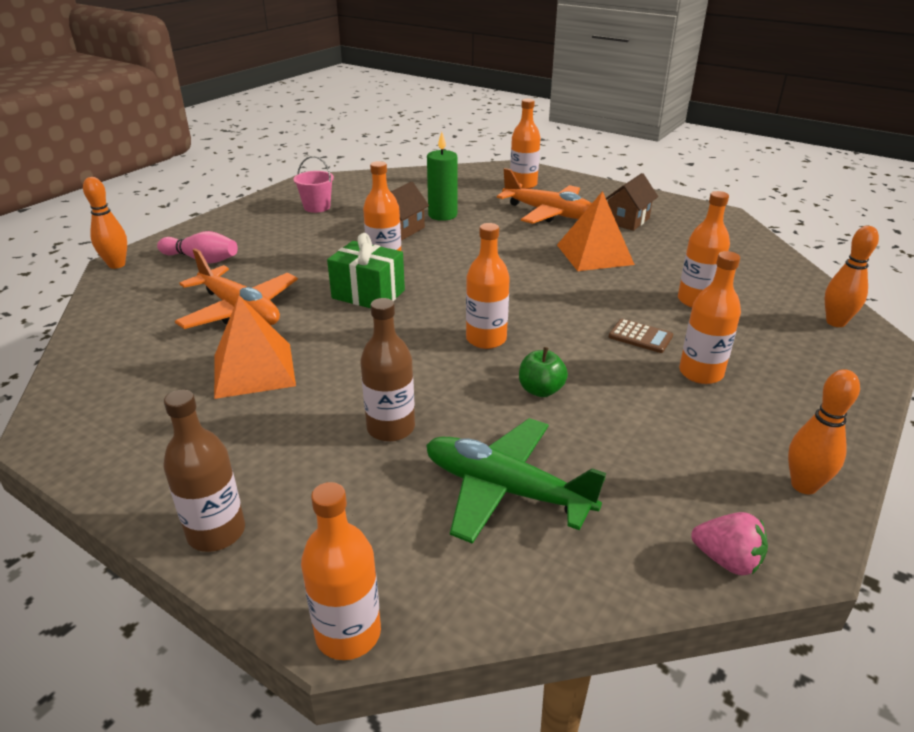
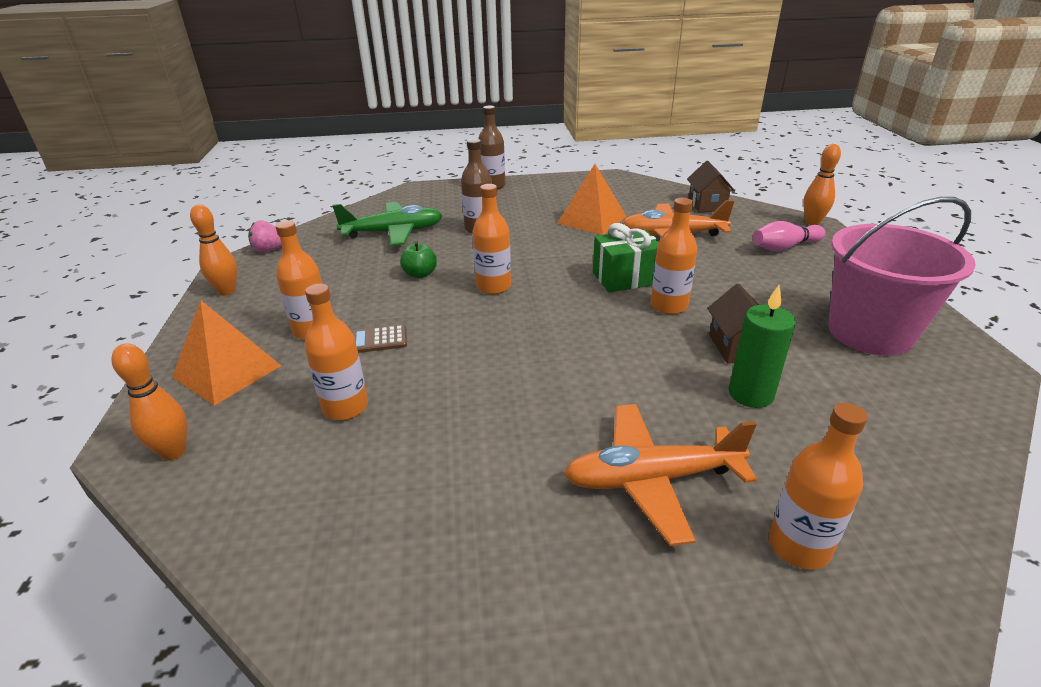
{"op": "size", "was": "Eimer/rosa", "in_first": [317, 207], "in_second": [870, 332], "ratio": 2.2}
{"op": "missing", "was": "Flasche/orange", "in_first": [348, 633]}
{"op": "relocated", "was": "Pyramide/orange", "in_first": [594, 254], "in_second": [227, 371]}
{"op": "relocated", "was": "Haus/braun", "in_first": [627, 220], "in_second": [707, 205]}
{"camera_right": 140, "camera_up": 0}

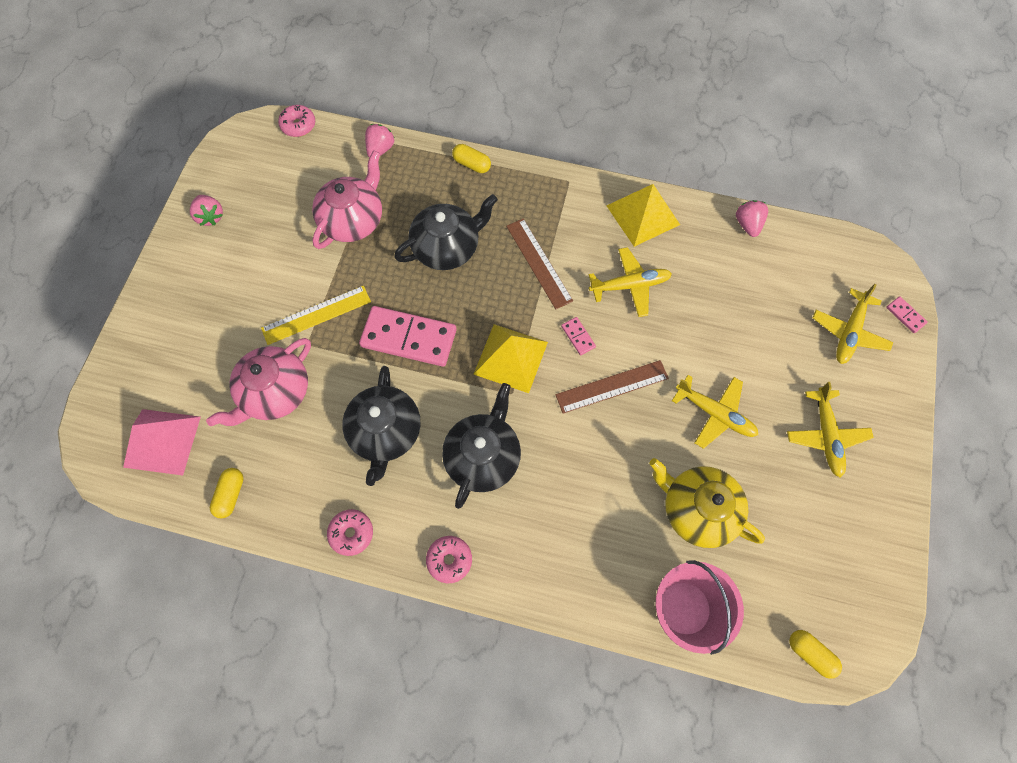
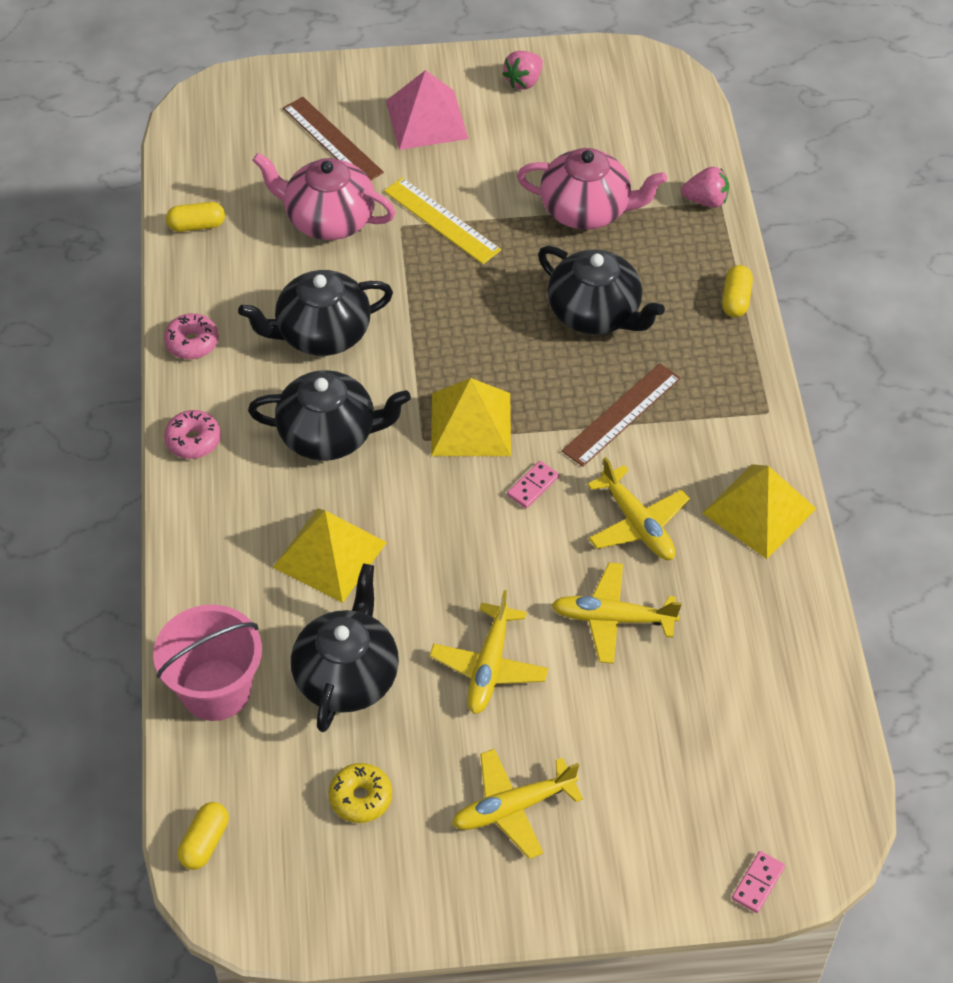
{"op": "relocated", "was": "Pyramide/rosa", "in_first": [162, 441], "in_second": [426, 119]}
{"op": "missing", "was": "Donut/rosa", "in_first": [298, 125]}
{"op": "missing", "was": "Dominostein/rosa", "in_first": [409, 338]}
{"op": "relocated", "was": "Lineal/braun", "in_first": [612, 386], "in_second": [332, 140]}
{"op": "colour", "was": "Teekanne/gelb", "now": "Teekanne/schwarz", "in_first": [697, 509], "in_second": [347, 675]}
{"op": "missing", "was": "Erdbeere/rosa", "in_first": [747, 224]}
{"op": "relocated", "was": "Flugzeug/gelb", "in_first": [848, 332], "in_second": [612, 618]}
{"op": "appeared", "now": "Pyramide/gelb", "in_second": [330, 554]}
{"op": "appeared", "now": "Donut/gelb", "in_second": [361, 798]}
{"camera_right": 70, "camera_up": -15}

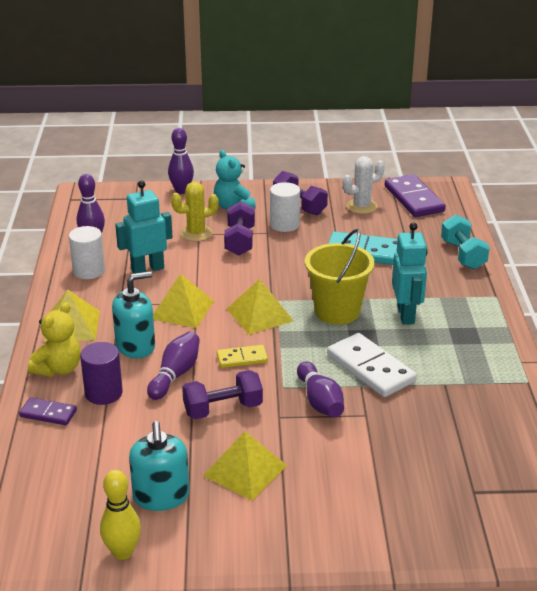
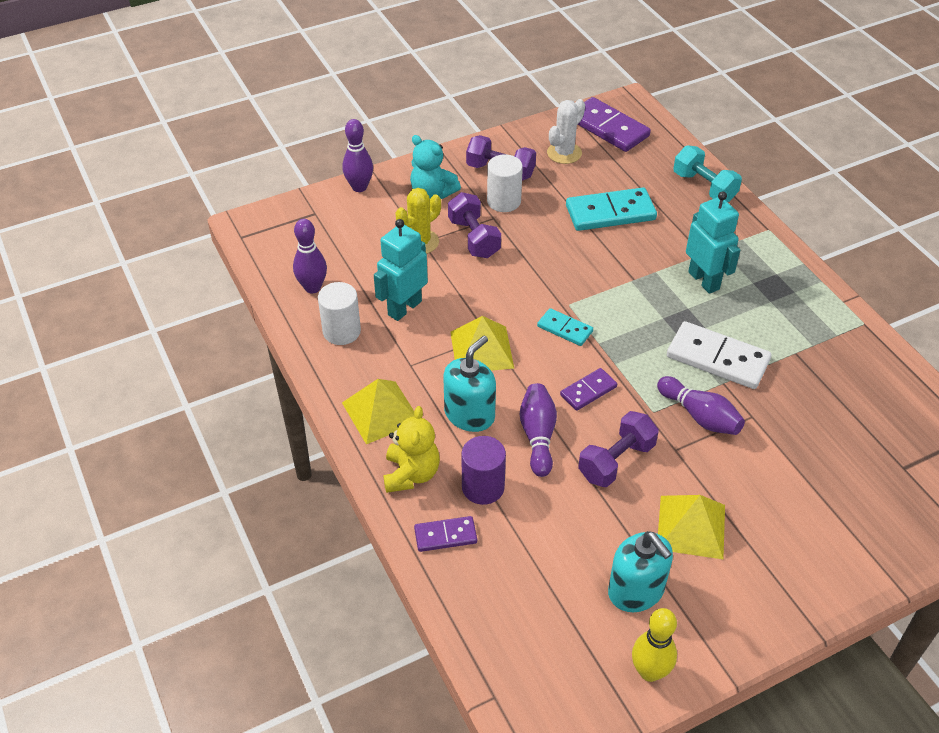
{"op": "colour", "was": "Dominostein/gelb", "now": "Dominostein/lila", "in_first": [242, 358], "in_second": [588, 391]}
{"op": "exchanged", "was": "Pyramide/gelb", "now": "Dominostein/türkis", "in_first": [259, 315], "in_second": [565, 329]}
{"op": "missing", "was": "Eimer/gelb", "in_first": [337, 311]}
{"camera_right": -25, "camera_up": 15}

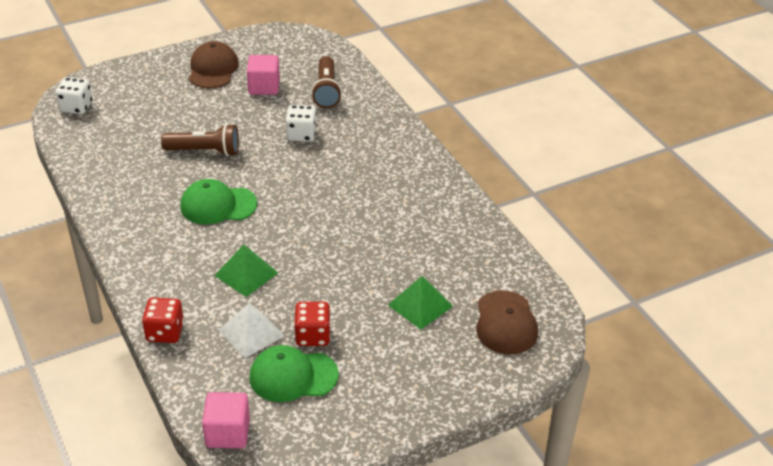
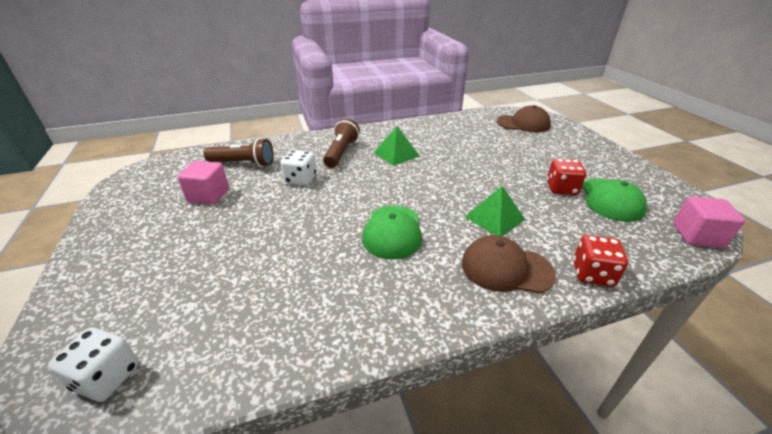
{"op": "relocated", "was": "Taschenlampe/braun", "in_first": [205, 151], "in_second": [341, 152]}
{"op": "relocated", "was": "Kappe/braun", "in_first": [213, 69], "in_second": [506, 268]}
{"op": "missing", "was": "Pyramide/weiß", "in_first": [251, 333]}
{"op": "relocated", "was": "Pyramide/grün", "in_first": [420, 305], "in_second": [396, 154]}
{"camera_right": -80, "camera_up": -5}

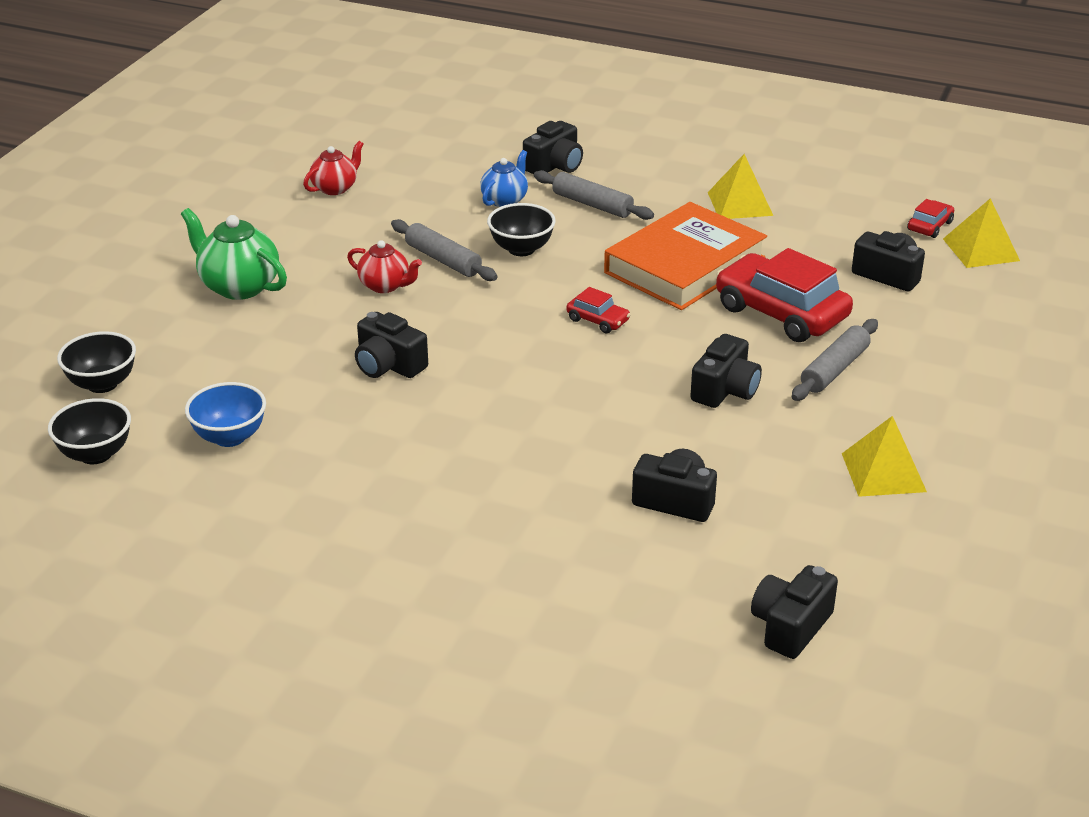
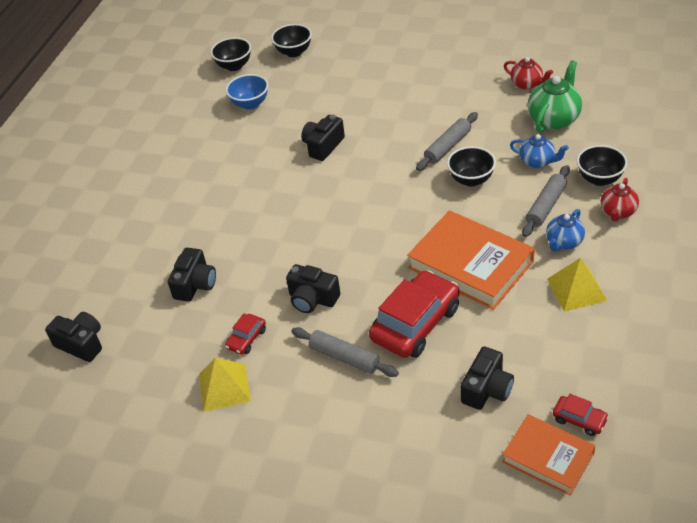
{"op": "relocated", "was": "Teekanne/grün", "in_first": [239, 286], "in_second": [554, 119]}
{"op": "relocated", "was": "Teekanne/rot", "in_first": [385, 286], "in_second": [618, 212]}
{"op": "exchanged", "was": "Kamera/schwarz", "now": "Schüssel/schwarz", "in_first": [554, 166], "in_second": [599, 179]}
{"op": "relocated", "was": "Auto/rot", "in_first": [598, 320], "in_second": [246, 339]}
{"op": "exchanged", "was": "Pyramide/gelb", "now": "Buch/orange", "in_first": [981, 249], "in_second": [548, 457]}
{"op": "appeared", "now": "Teekanne/blau", "in_second": [563, 242]}
{"camera_right": 90, "camera_up": 10}

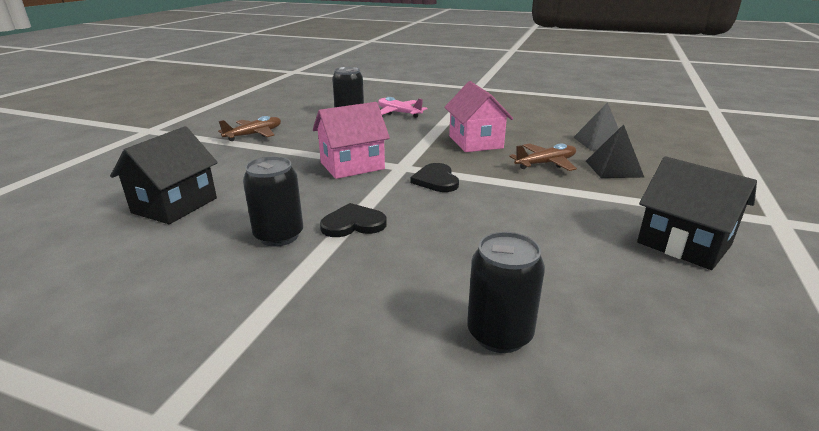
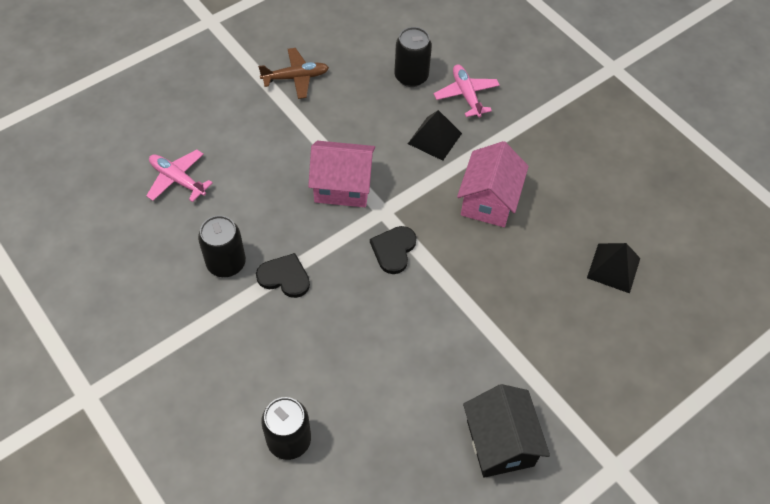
{"op": "exchanged", "was": "Haus/schwarz", "now": "Flugzeug/rosa", "in_first": [175, 205], "in_second": [177, 179]}
{"op": "missing", "was": "Flugzeug/braun", "in_first": [546, 164]}
{"op": "relocated", "was": "Pyramide/schwarz", "in_first": [613, 169], "in_second": [434, 138]}
{"camera_right": 30, "camera_up": 30}

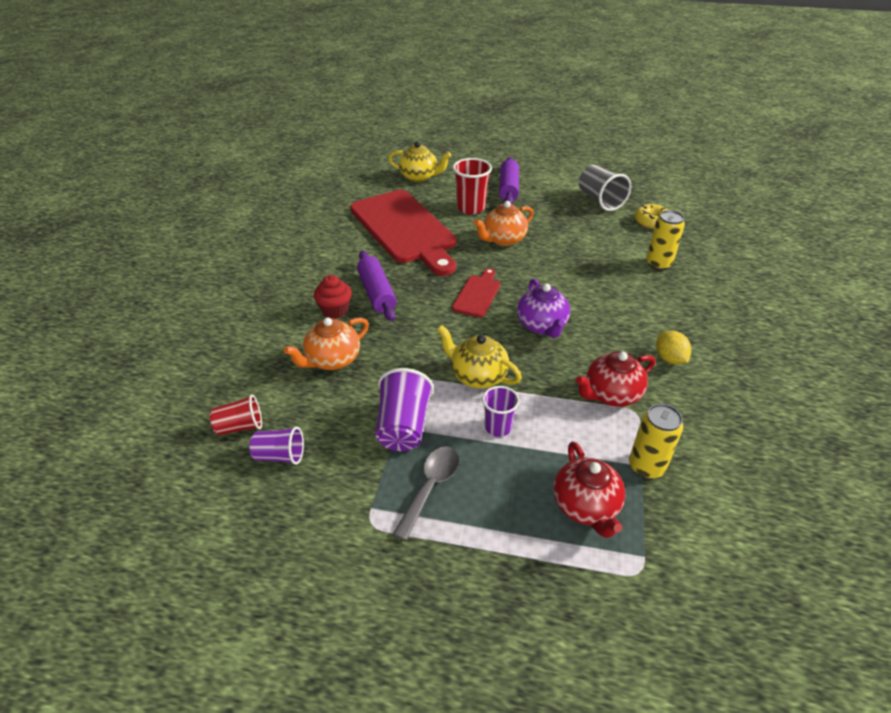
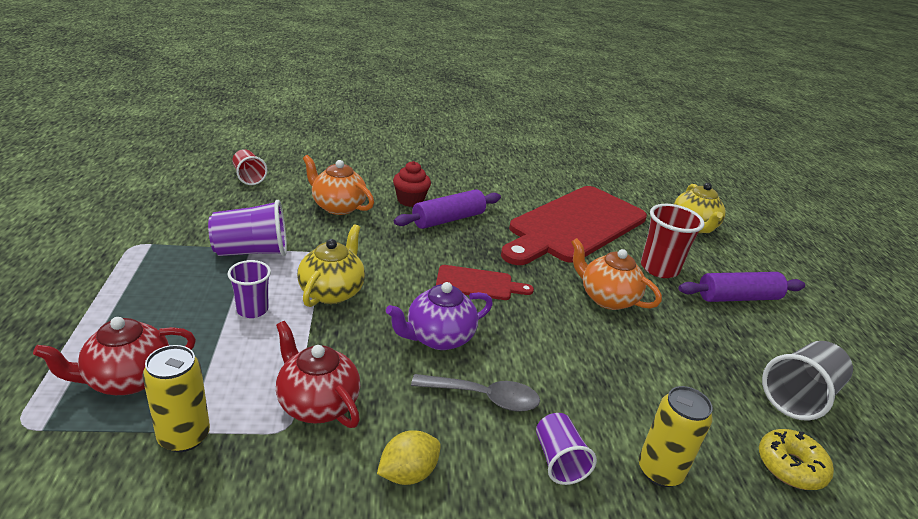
{"op": "relocated", "was": "Becher/lila", "in_first": [280, 456], "in_second": [558, 460]}
{"op": "relocated", "was": "Löffel/grau", "in_first": [431, 487], "in_second": [484, 397]}
{"camera_right": 70, "camera_up": -10}

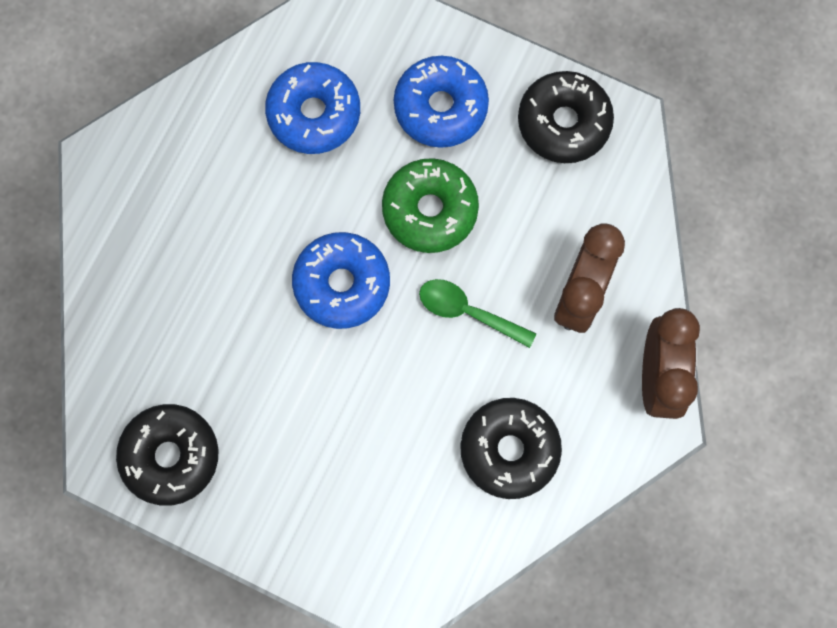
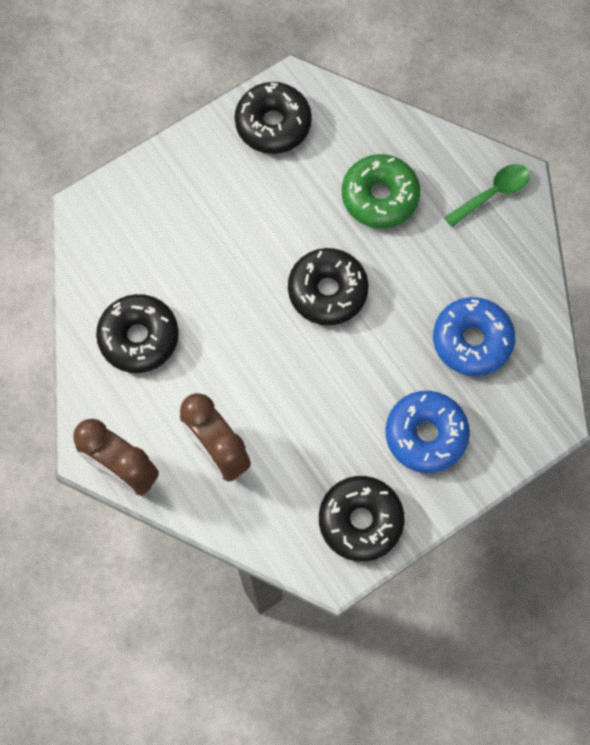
{"op": "colour", "was": "Donut/blau", "now": "Donut/schwarz", "in_first": [342, 284], "in_second": [327, 291]}
{"op": "relocated", "was": "Donut/grün", "in_first": [430, 210], "in_second": [380, 197]}
{"op": "relocated", "was": "Löffel/grün", "in_first": [468, 312], "in_second": [492, 194]}
{"camera_right": 120, "camera_up": -5}

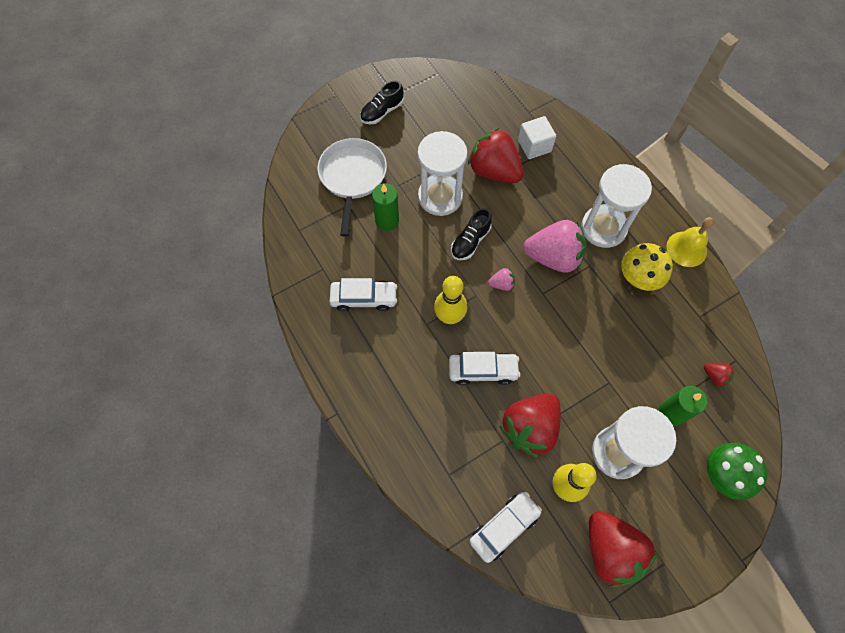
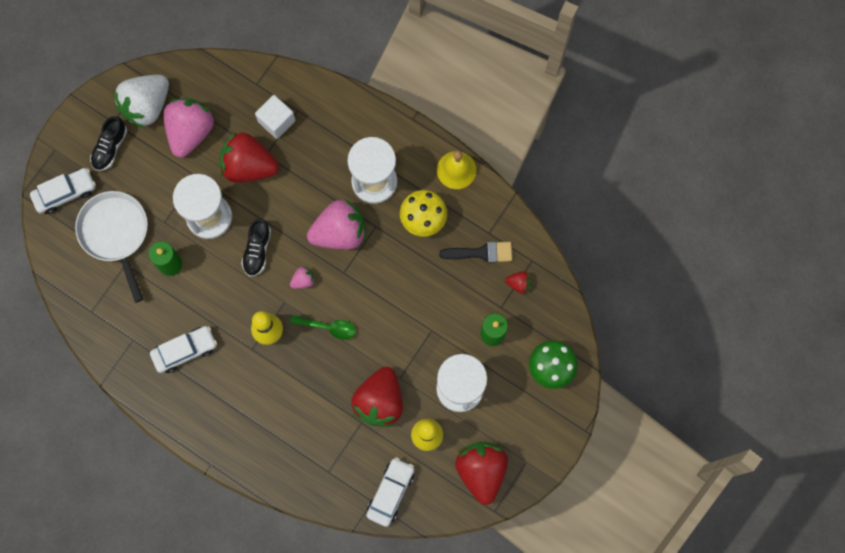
{"op": "relocated", "was": "Auto/weiß", "in_first": [482, 371], "in_second": [65, 193]}
{"op": "spun", "was": "Erdbeere/rot", "in_first": [610, 550], "in_second": [481, 471], "clockwise": -135}
{"op": "appeared", "now": "Erdbeere/weiß", "in_second": [146, 106]}
{"op": "appeared", "now": "Erdbeere/rosa", "in_second": [190, 131]}
{"op": "appeared", "now": "Löffel/grün", "in_second": [328, 327]}
{"op": "appeared", "now": "Pinsel/schwarz", "in_second": [481, 253]}
{"camera_right": -25, "camera_up": 10}

